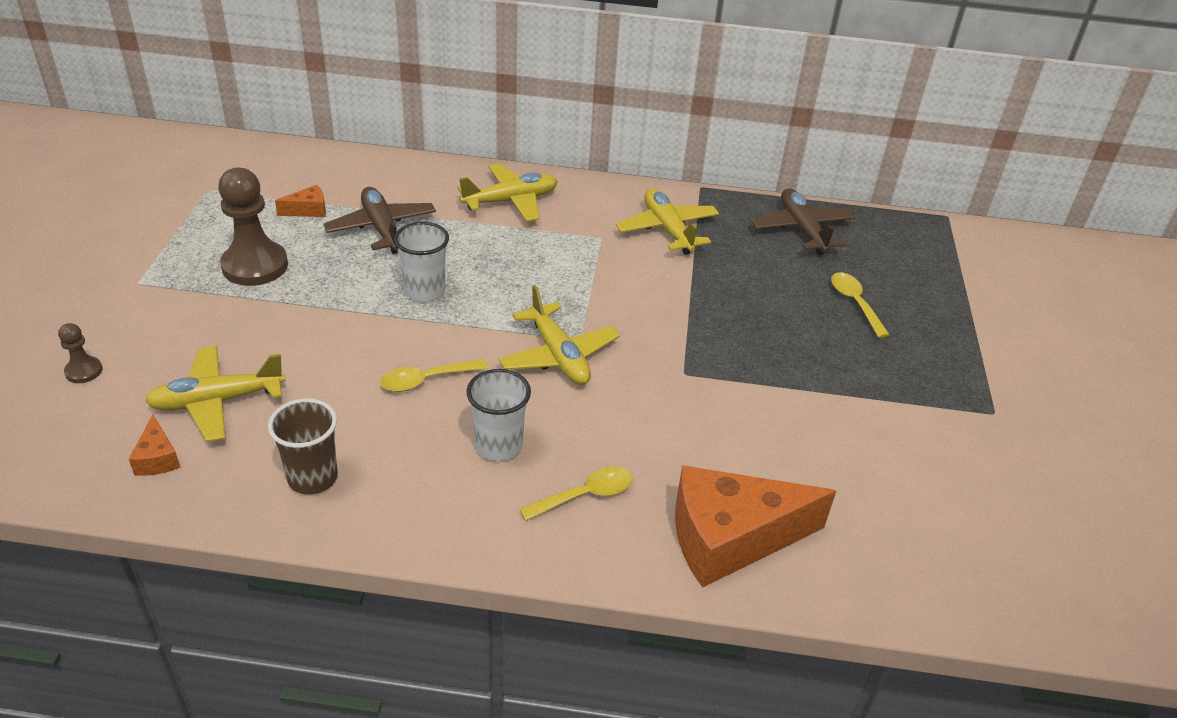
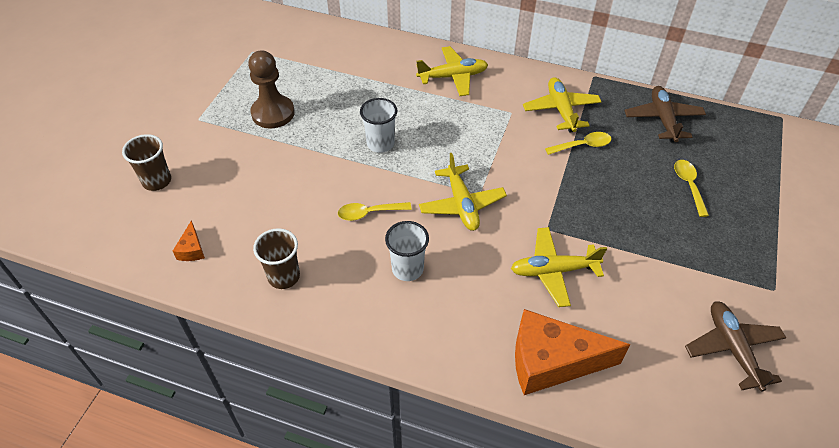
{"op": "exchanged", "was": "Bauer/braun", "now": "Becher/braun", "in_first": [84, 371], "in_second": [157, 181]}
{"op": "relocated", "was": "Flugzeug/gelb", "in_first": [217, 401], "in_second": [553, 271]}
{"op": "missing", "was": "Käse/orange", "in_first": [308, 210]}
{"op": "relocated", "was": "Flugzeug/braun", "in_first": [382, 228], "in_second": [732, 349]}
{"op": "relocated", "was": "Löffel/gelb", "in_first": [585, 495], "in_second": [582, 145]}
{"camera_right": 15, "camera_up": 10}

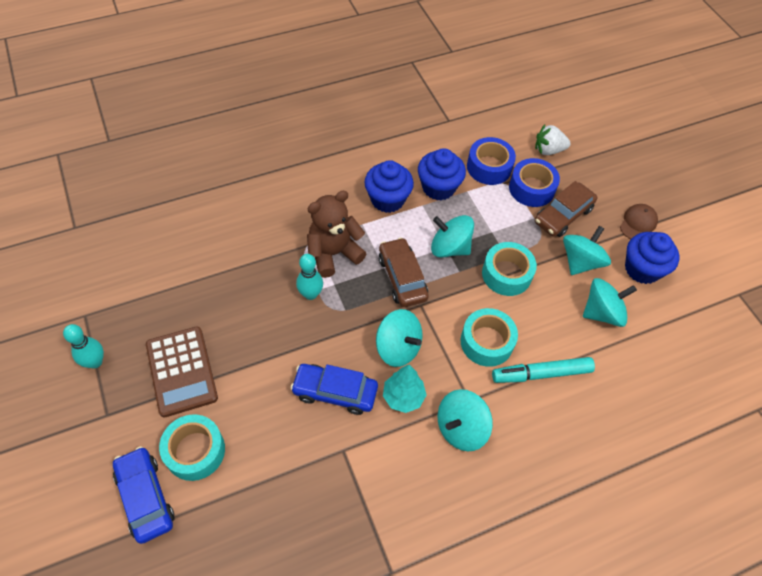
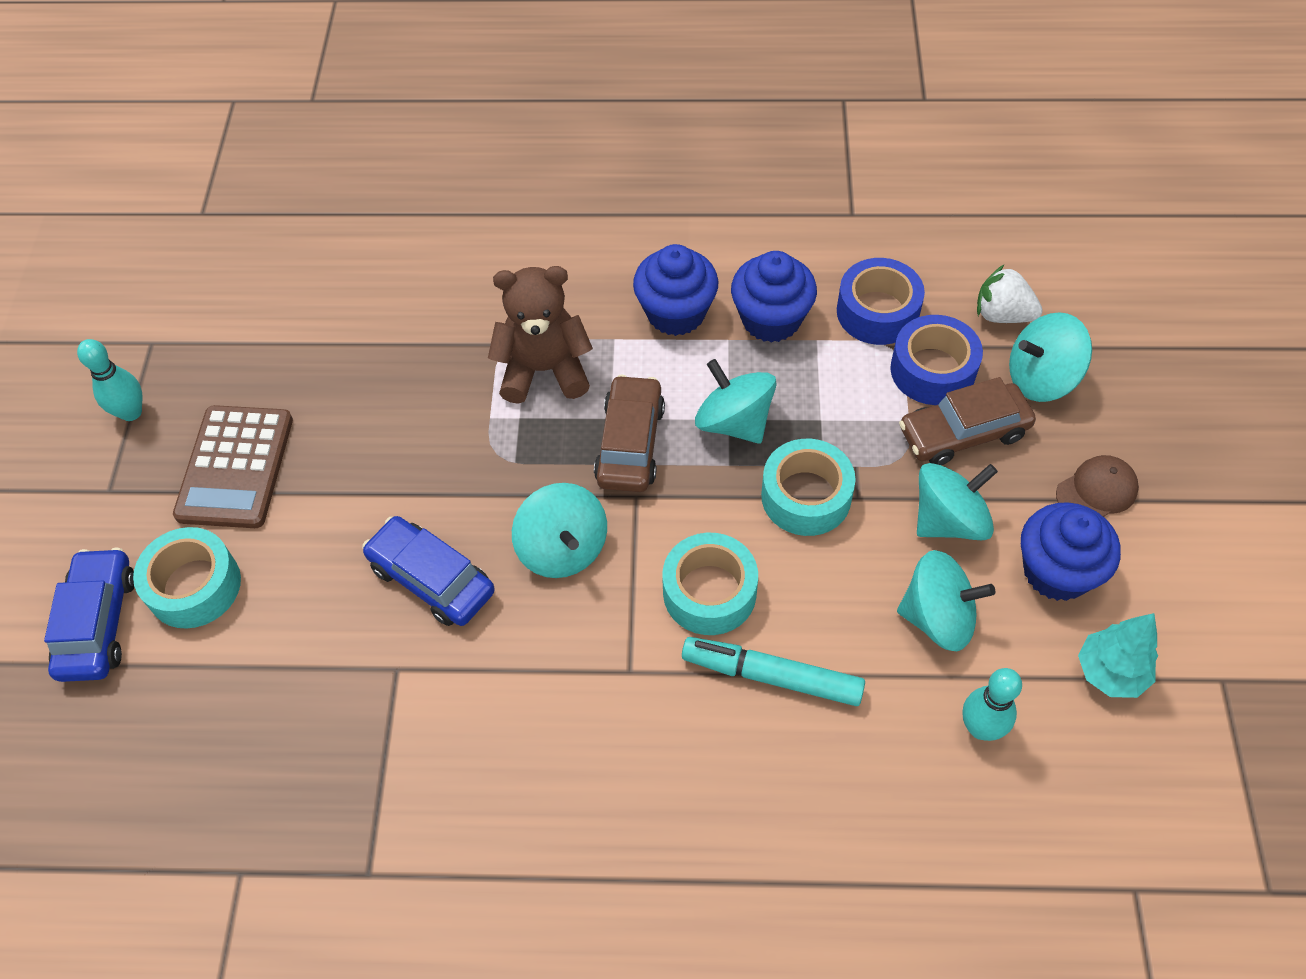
{"op": "relocated", "was": "Bowlingkegel/türkis", "in_first": [310, 294], "in_second": [980, 728]}
{"op": "relocated", "was": "Baum/türkis", "in_first": [403, 397], "in_second": [1110, 672]}
{"op": "relocated", "was": "Kreisel/türkis", "in_first": [461, 428], "in_second": [1041, 378]}
{"camera_right": 30, "camera_up": 0}

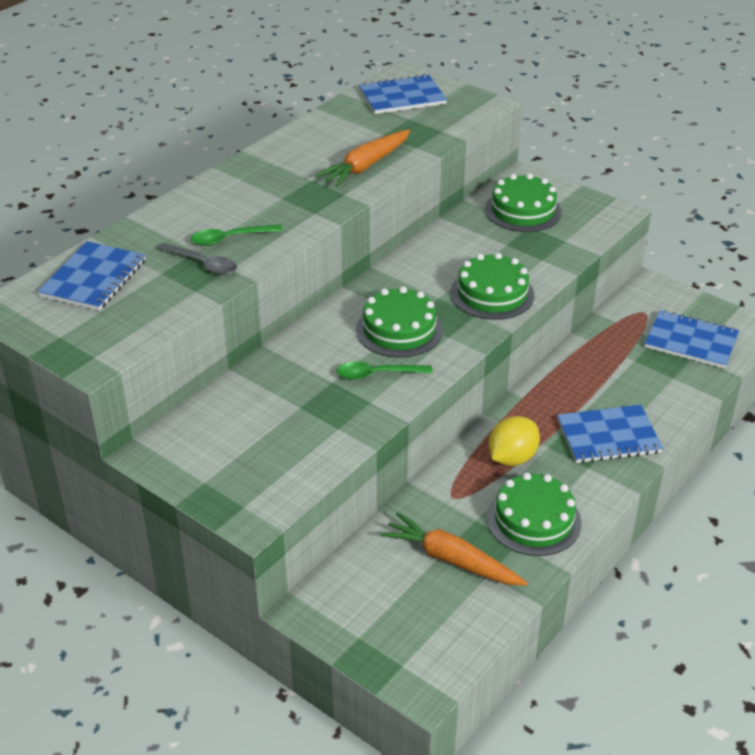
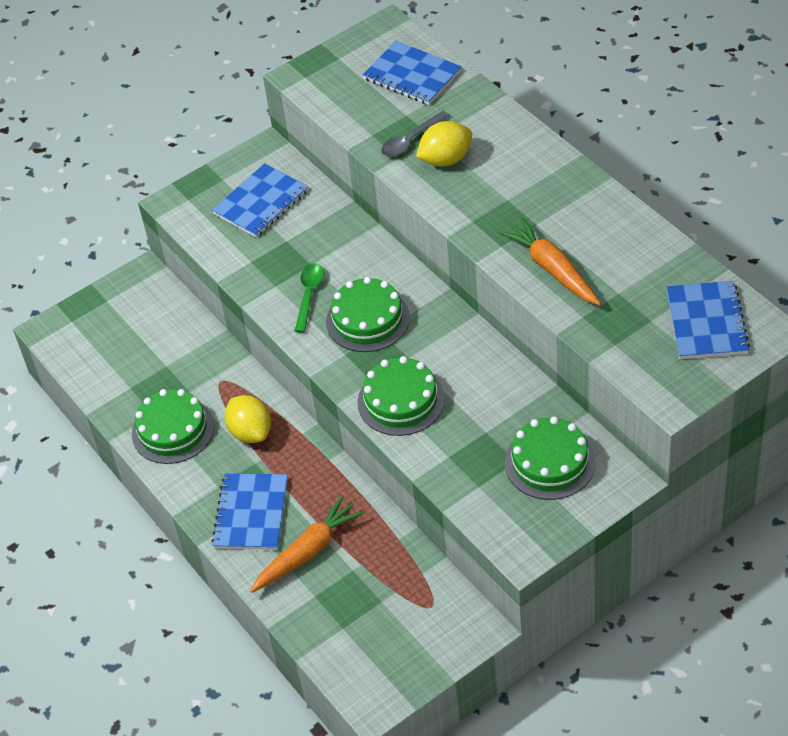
{"op": "exchanged", "was": "Löffel/grün", "now": "Zitrone/gelb", "in_first": [230, 239], "in_second": [445, 159]}
{"op": "relocated", "was": "Karotte/orange", "in_first": [451, 560], "in_second": [308, 552]}
{"op": "relocated", "was": "Notizbuch/blau", "in_first": [691, 341], "in_second": [261, 202]}
{"camera_right": 110, "camera_up": 10}

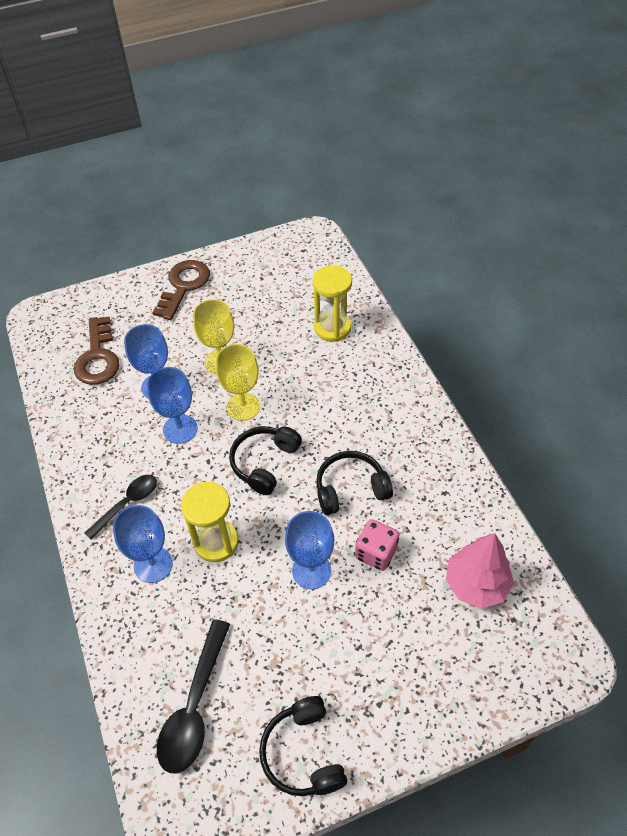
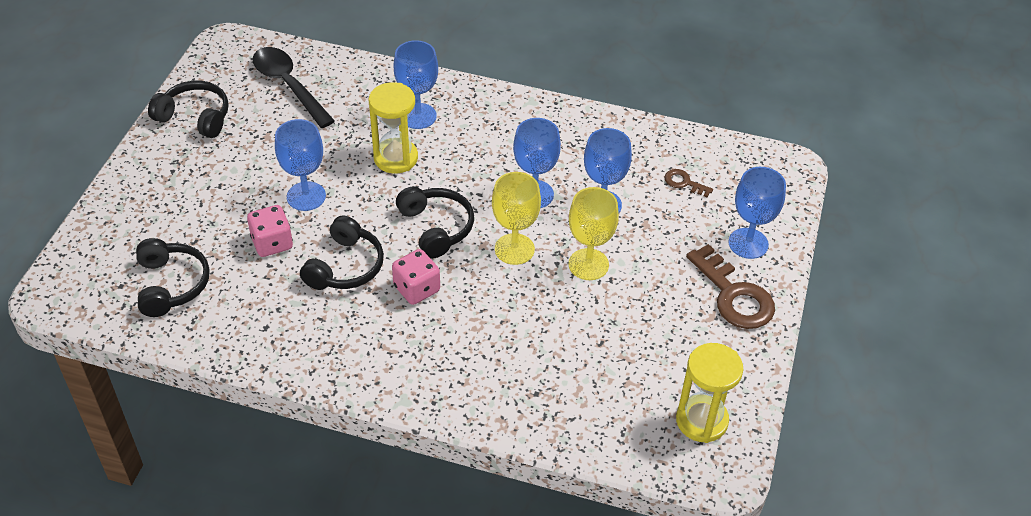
{"op": "size", "was": "Schlüssel/braun", "in_first": [98, 357], "in_second": [684, 183], "ratio": 0.48}
{"op": "missing", "was": "Löffel/schwarz", "in_first": [127, 504]}
{"op": "relocated", "was": "Sanduhr/gelb", "in_first": [332, 328], "in_second": [701, 420]}
{"op": "exchanged", "was": "Baum/rosa", "now": "Kopfhörer/schwarz", "in_first": [476, 584], "in_second": [172, 285]}
{"op": "appeared", "now": "Spielwürfel/rosa", "in_second": [417, 289]}
{"op": "appeared", "now": "Kelch/blau", "in_second": [748, 243]}
{"camera_right": 125, "camera_up": -5}

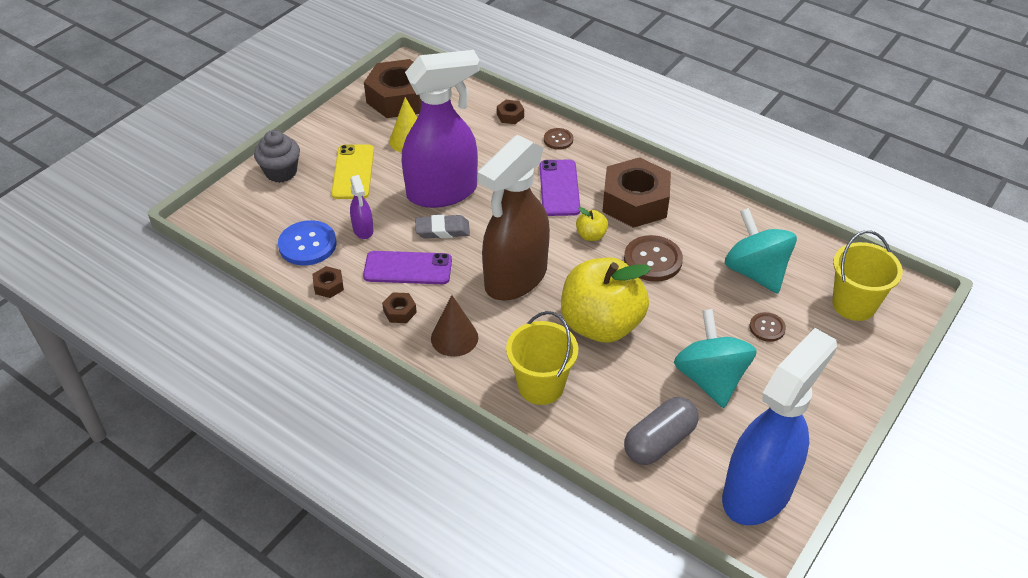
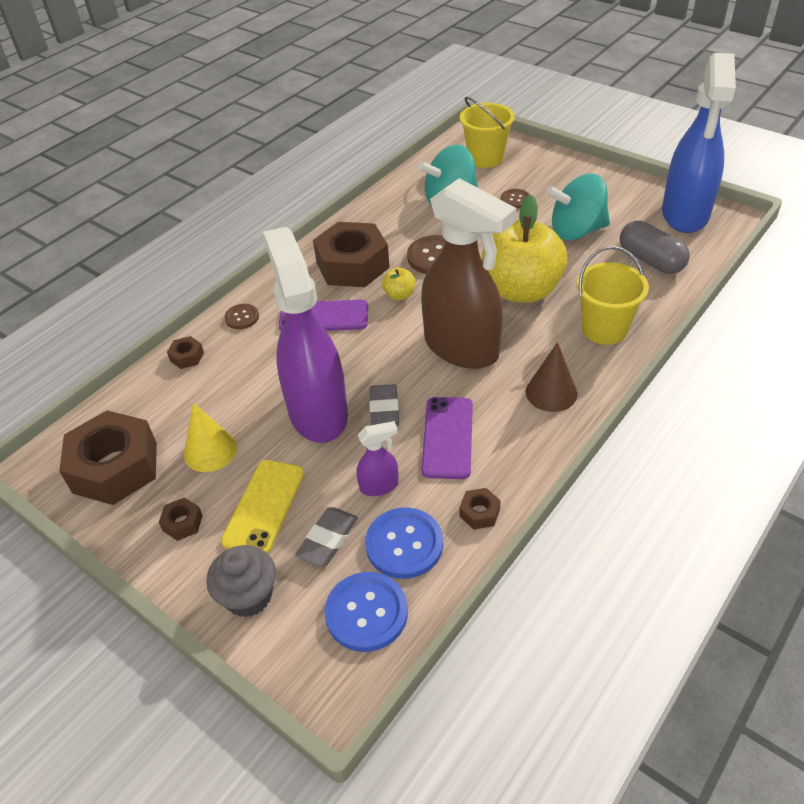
{"op": "spun", "was": "Handy/gelb", "in_first": [353, 172], "in_second": [264, 507], "clockwise": -75}
{"op": "relocated", "was": "Sechskantmutter/braun", "in_first": [400, 312], "in_second": [182, 523]}
{"op": "spun", "was": "Sprühflasche/blau", "in_first": [758, 491], "in_second": [685, 215], "clockwise": -120}
{"op": "appeared", "now": "Radiergummi/grau", "in_second": [328, 539]}
{"op": "appeared", "now": "Knopf/blau", "in_second": [366, 613]}
{"camera_right": -85, "camera_up": 0}

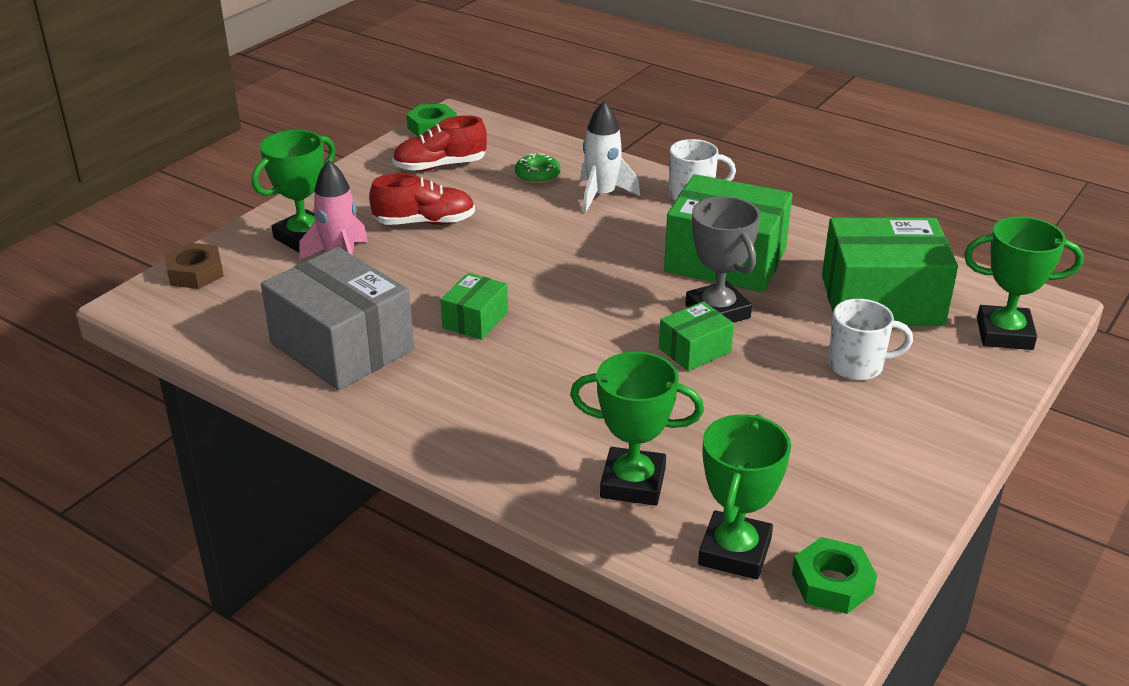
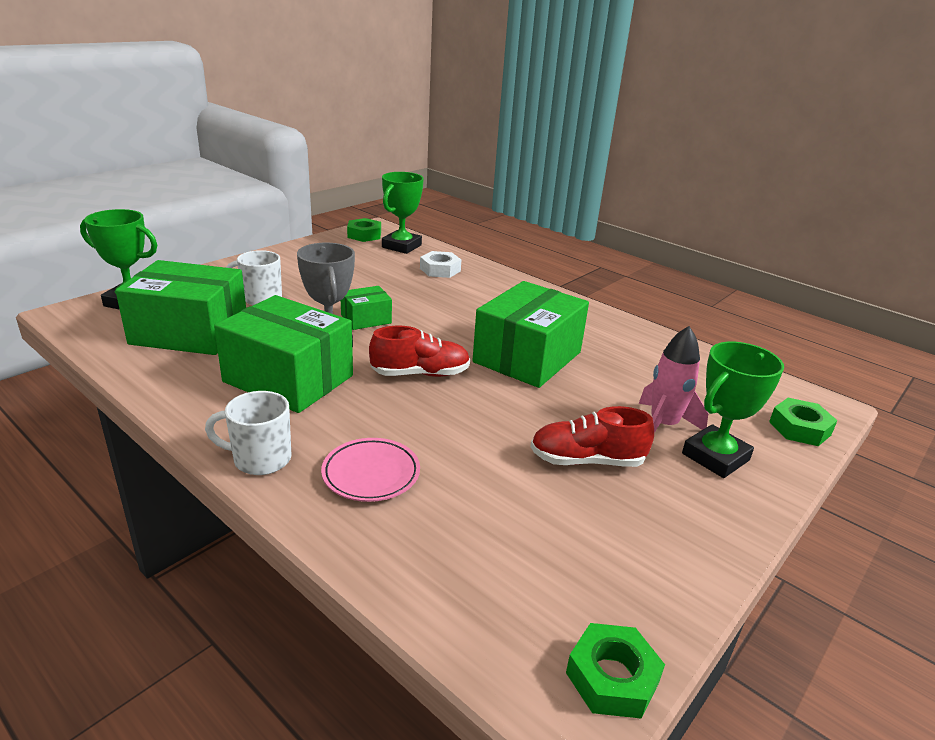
{"op": "colour", "was": "Sechskantmutter/braun", "now": "Sechskantmutter/grün", "in_first": [195, 273], "in_second": [799, 428]}
{"op": "missing", "was": "Schachtel/grau", "in_first": [342, 346]}
{"op": "relocated", "was": "Schuh/rot", "in_first": [440, 166], "in_second": [420, 374]}
{"op": "size", "was": "Schachtel/grün", "in_first": [475, 320], "in_second": [527, 357], "ratio": 2.03}
{"op": "missing", "was": "Donut/grün", "in_first": [537, 175]}
{"op": "exchanged", "was": "Pokal/grün", "now": "Sechskantmutter/weiß", "in_first": [633, 483], "in_second": [440, 270]}
{"op": "exchanged", "was": "Rakete/weiß", "now": "Teller/rosa", "in_first": [602, 195], "in_second": [371, 474]}
{"camera_right": -175, "camera_up": -5}

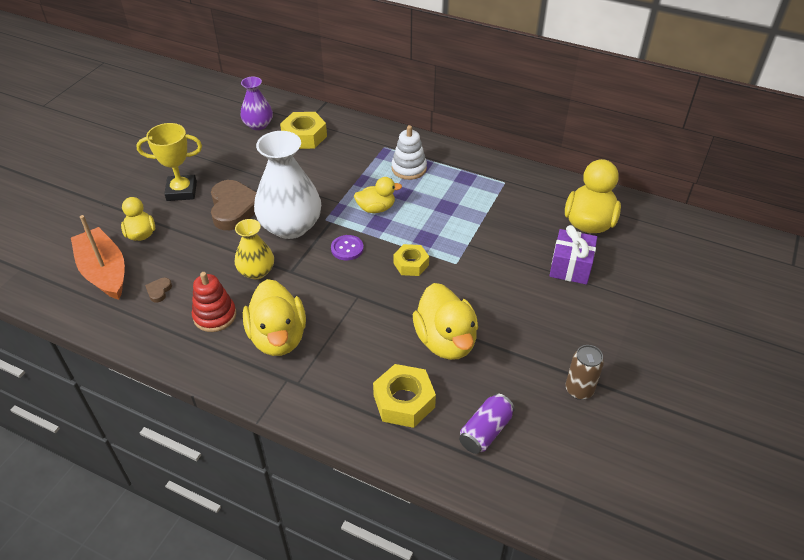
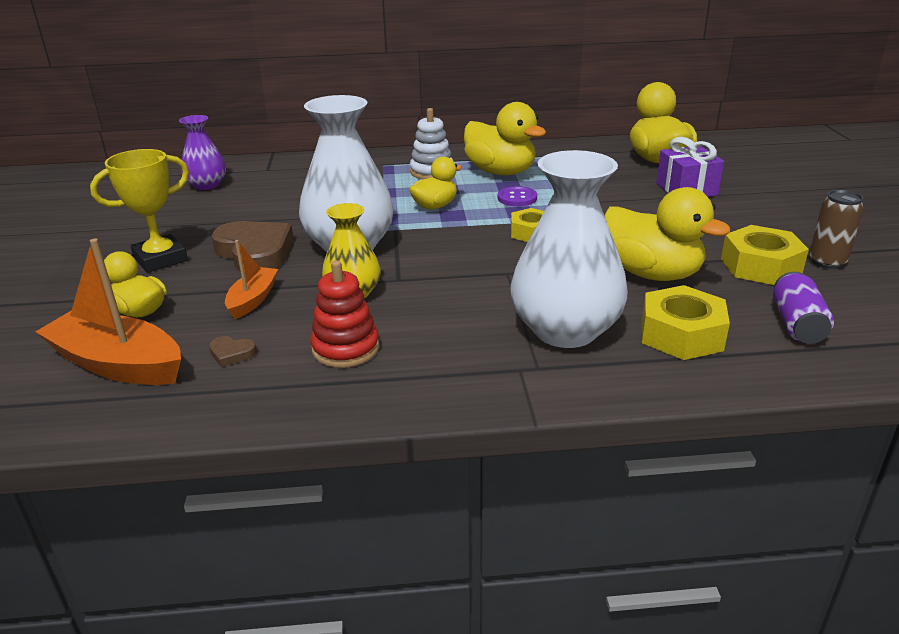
{"op": "spun", "was": "Herz/braun", "in_first": [159, 291], "in_second": [232, 354], "clockwise": -60}
{"op": "relocated", "was": "Ente/gelb", "in_first": [278, 337], "in_second": [500, 172]}
{"op": "relocated", "was": "Sechskantmutter/gelb", "in_first": [304, 136], "in_second": [760, 266]}
{"op": "relocated", "was": "Knopf/lila", "in_first": [347, 248], "in_second": [517, 198]}
{"op": "appeared", "now": "Boot/orange", "in_second": [253, 299]}
{"op": "appeared", "now": "Vase/weiß", "in_second": [565, 330]}
{"camera_right": -30, "camera_up": -15}

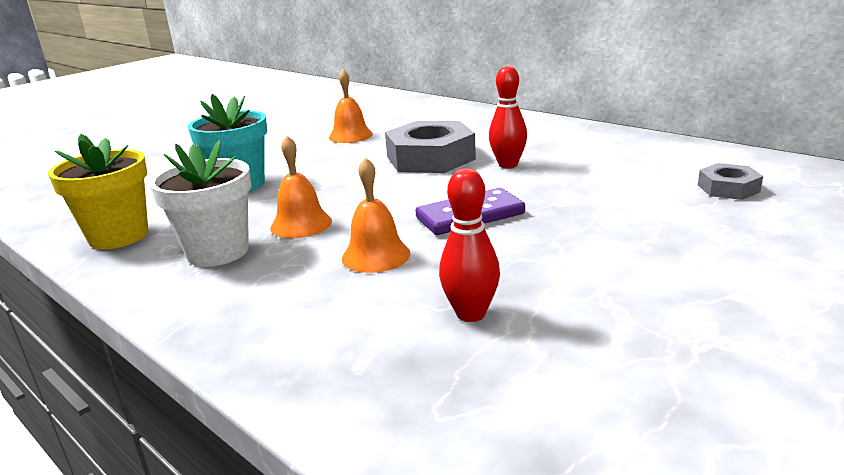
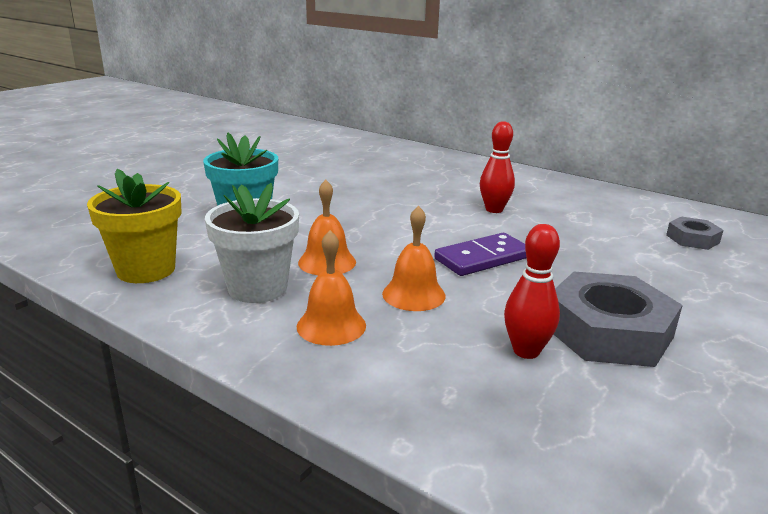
{"op": "relocated", "was": "Glocke/orange", "in_first": [350, 136], "in_second": [331, 325]}
{"op": "relocated", "was": "Sechskantmutter/grau", "in_first": [430, 158], "in_second": [608, 331]}
{"camera_right": -10, "camera_up": 0}

